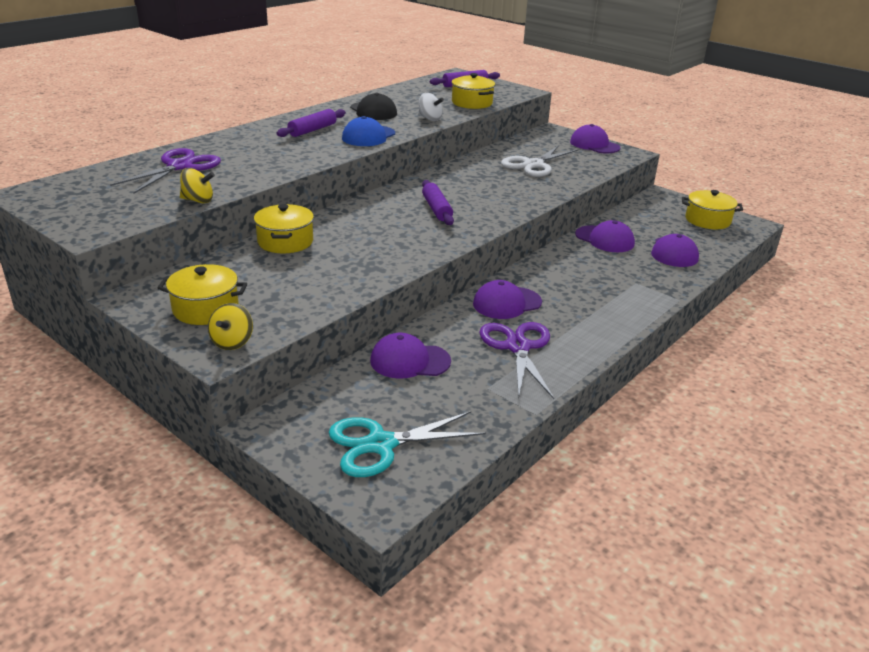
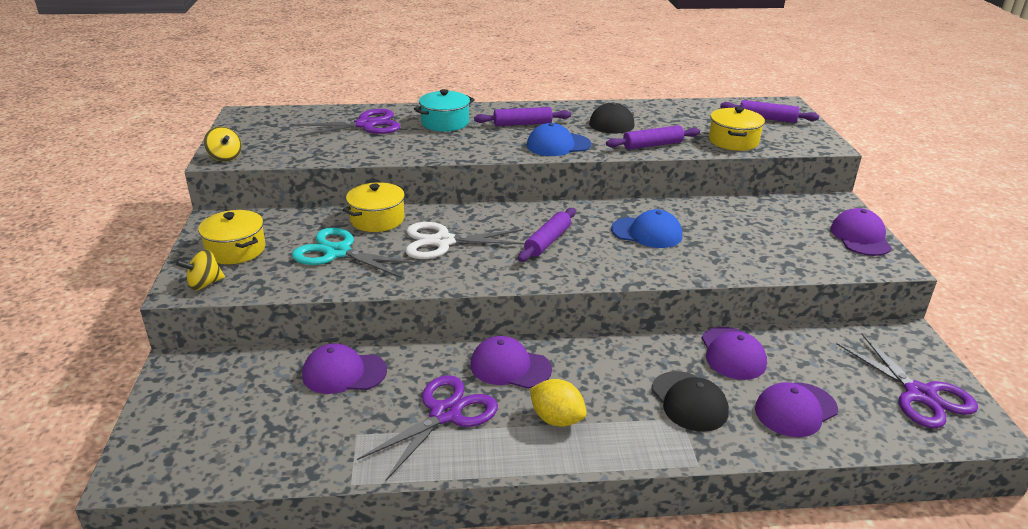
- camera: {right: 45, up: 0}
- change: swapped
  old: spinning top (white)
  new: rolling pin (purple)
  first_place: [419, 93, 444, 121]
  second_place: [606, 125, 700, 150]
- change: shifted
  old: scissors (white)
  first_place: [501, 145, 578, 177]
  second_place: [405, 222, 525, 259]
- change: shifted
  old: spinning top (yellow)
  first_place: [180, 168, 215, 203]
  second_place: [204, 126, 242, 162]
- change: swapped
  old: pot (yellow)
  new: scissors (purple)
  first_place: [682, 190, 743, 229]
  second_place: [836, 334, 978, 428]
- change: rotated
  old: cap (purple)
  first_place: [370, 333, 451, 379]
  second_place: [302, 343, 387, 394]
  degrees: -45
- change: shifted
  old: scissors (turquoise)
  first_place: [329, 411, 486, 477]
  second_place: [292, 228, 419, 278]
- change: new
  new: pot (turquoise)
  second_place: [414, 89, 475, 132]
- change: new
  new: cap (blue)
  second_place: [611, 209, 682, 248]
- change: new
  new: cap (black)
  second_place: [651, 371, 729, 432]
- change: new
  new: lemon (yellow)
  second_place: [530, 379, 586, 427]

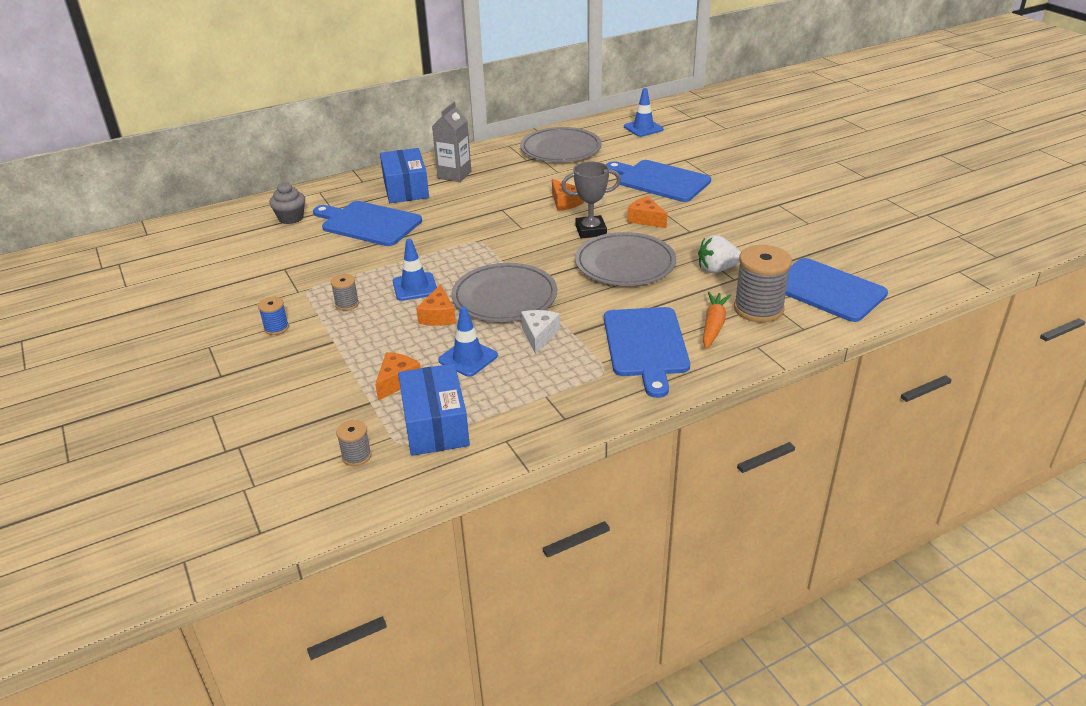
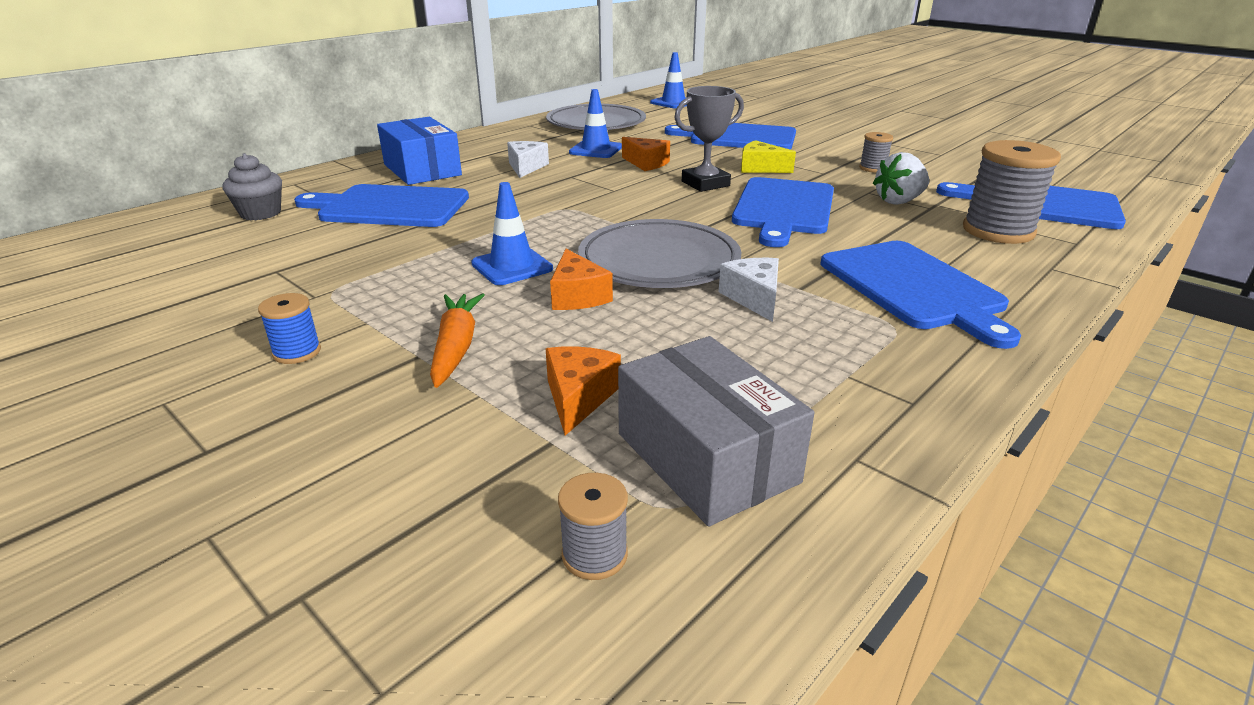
- camera: {right: -20, up: -5}
- change: gone
  old: carton (grey)
  first_place: [432, 102, 471, 182]
- change: repainted
  old: cheese (orange)
  new: cheese (yellow)
  first_place: [627, 196, 667, 228]
  second_place: [741, 140, 796, 173]
- change: swapped
  old: plate (grey)
  new: cutting board (blue)
  first_place: [575, 232, 676, 286]
  second_place: [732, 177, 834, 247]
- change: shifted
  old: spool (grey)
  first_place: [331, 274, 359, 311]
  second_place: [859, 132, 893, 173]
- change: shifted
  old: carrot (orange)
  first_place: [703, 292, 731, 349]
  second_place: [430, 293, 485, 388]
- change: shifted
  old: traffic cone (blue)
  first_place: [438, 307, 498, 377]
  second_place: [569, 89, 622, 158]
- change: repainted
  old: box (blue)
  new: box (grey)
  first_place: [398, 363, 470, 456]
  second_place: [618, 336, 814, 527]
- change: new
  new: cheese (white)
  second_place: [507, 141, 549, 178]

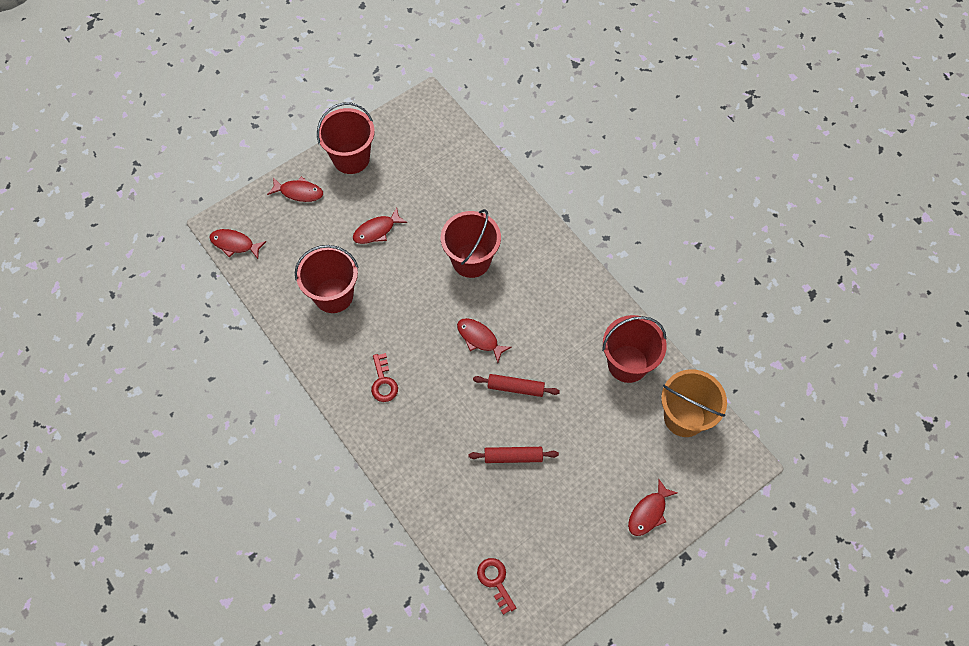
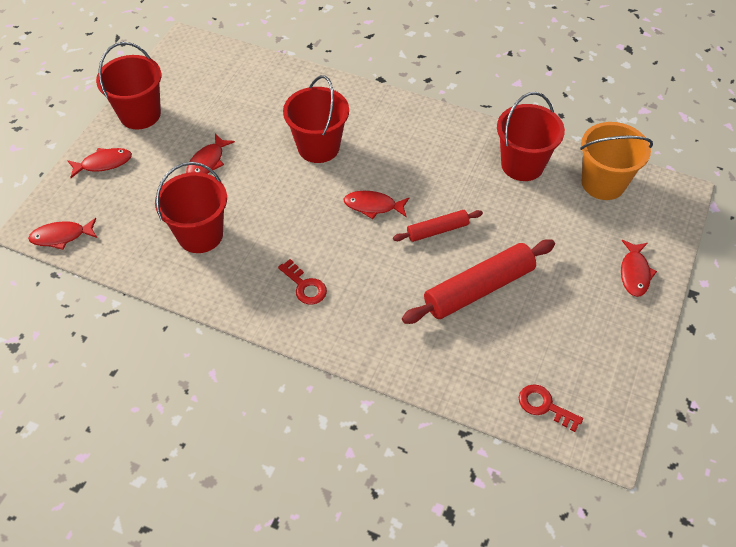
- camera: {right: -30, up: -10}
- change: scaled
  old: rolling pin (red)
  first_place: [469, 447, 559, 463]
  second_place: [402, 239, 555, 324]
  factor: 1.8

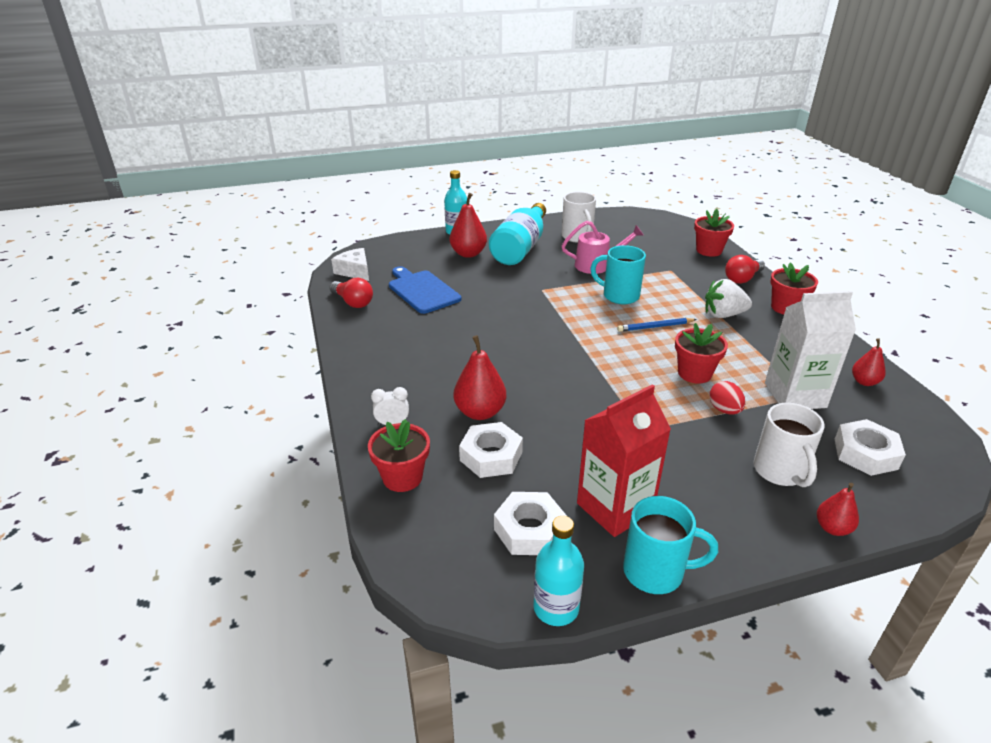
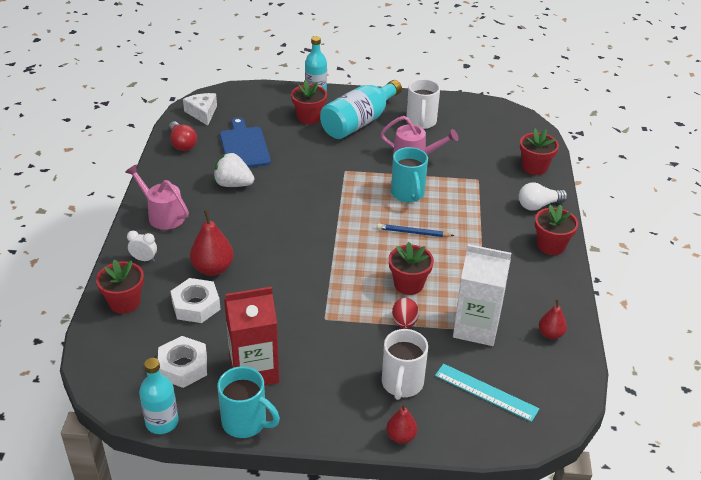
- camera: {right: 20, up: 5}
- change: swapped
  old: pear (red)
  new: flower pot (red)
  first_place: [450, 193, 487, 258]
  second_place: [291, 80, 327, 124]
- change: rotated
  old: mug (turquoise)
  first_place: [590, 245, 646, 304]
  second_place: [391, 147, 428, 202]
  degrees: -150
- change: repainted
  old: light bulb (red)
  new: light bulb (white)
  first_place: [725, 255, 765, 284]
  second_place: [519, 182, 568, 211]
- change: shifted
  old: strawberry (white)
  first_place: [705, 279, 752, 318]
  second_place: [213, 152, 254, 187]
- change: swapped
  old: nut (white)
  new: ruler (turquoise)
  first_place: [835, 419, 906, 476]
  second_place: [435, 364, 539, 422]
- change: new
  new: watering can (pink)
  second_place: [125, 164, 189, 230]

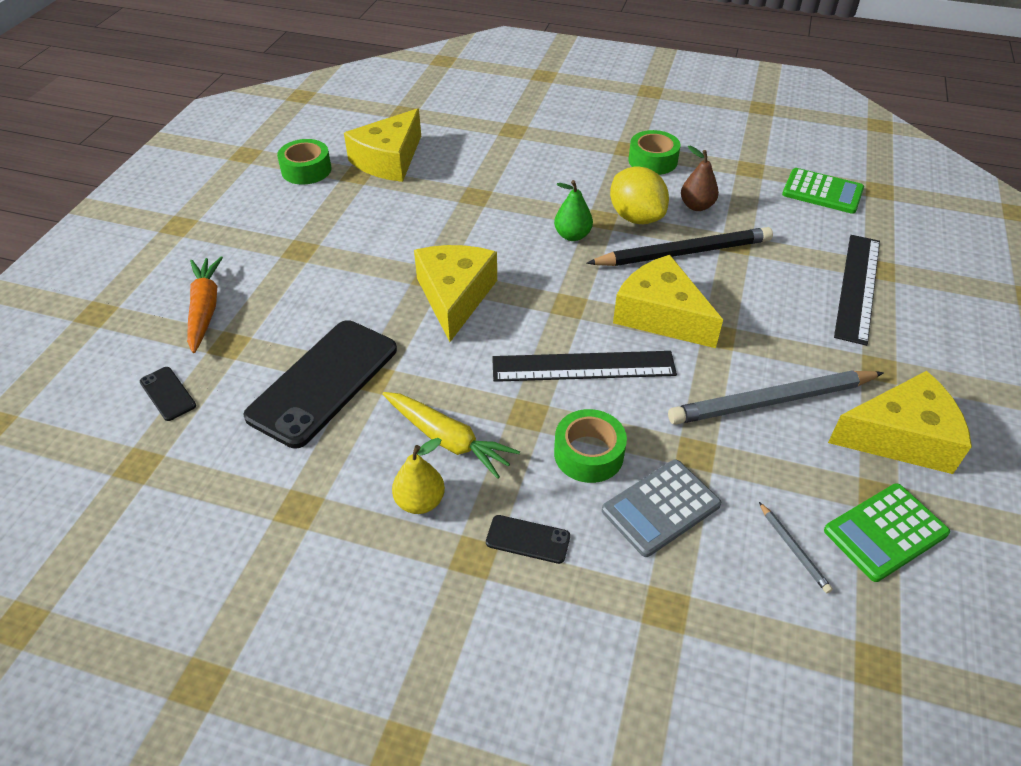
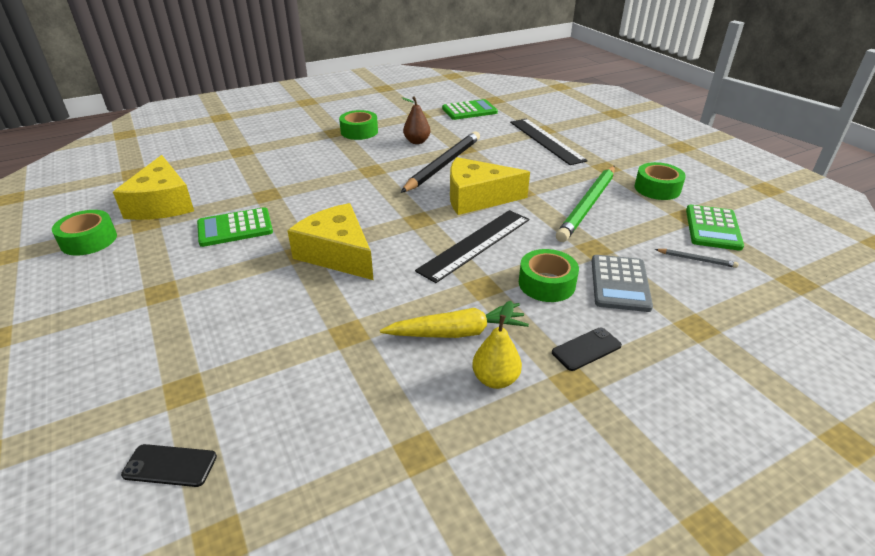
- camera: {right: -45, up: -10}
- change: gone
  old: lemon (yellow)
  first_place: [610, 166, 669, 224]
- change: gone
  old: pear (green)
  first_place: [554, 180, 593, 241]
- change: gone
  old: carrot (orange)
  first_place: [187, 256, 223, 353]
- change: gone
  old: phone (black)
  first_place: [243, 320, 397, 449]
- change: repainted
  old: pencil (grey)
  new: pencil (green)
  first_place: [668, 371, 884, 425]
  second_place: [556, 166, 615, 242]
- change: swapped
  old: cheese (yellow)
  new: tape (green)
  first_place: [828, 371, 972, 474]
  second_place: [634, 162, 686, 200]
- change: new
  new: calculator (green)
  second_place: [197, 207, 273, 247]

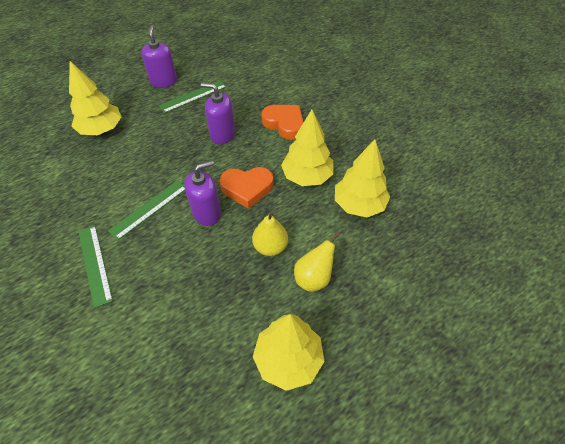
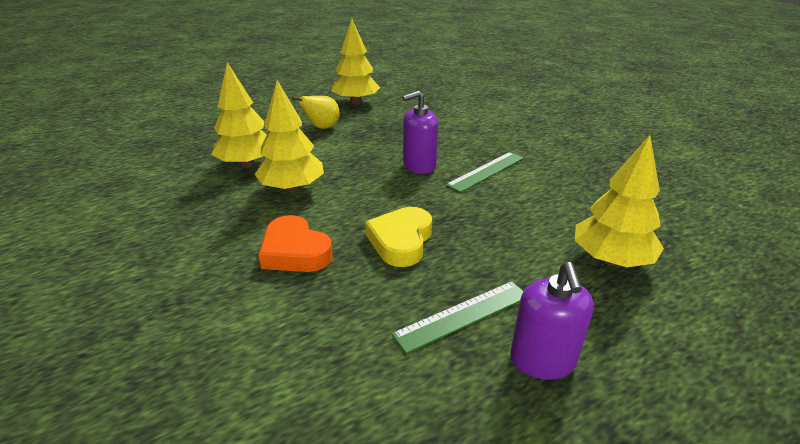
- camera: {right: -175, up: -20}
- change: swapped
  old: soap dispenser (purple)
  new: heart (yellow)
  first_place: [201, 83, 235, 144]
  second_place: [365, 207, 432, 267]
- change: gone
  old: heart (orange)
  first_place: [220, 167, 273, 209]
- change: gone
  old: pear (yellow)
  first_place: [252, 211, 288, 256]
- change: gone
  old: ruler (green)
  first_place: [78, 226, 113, 308]

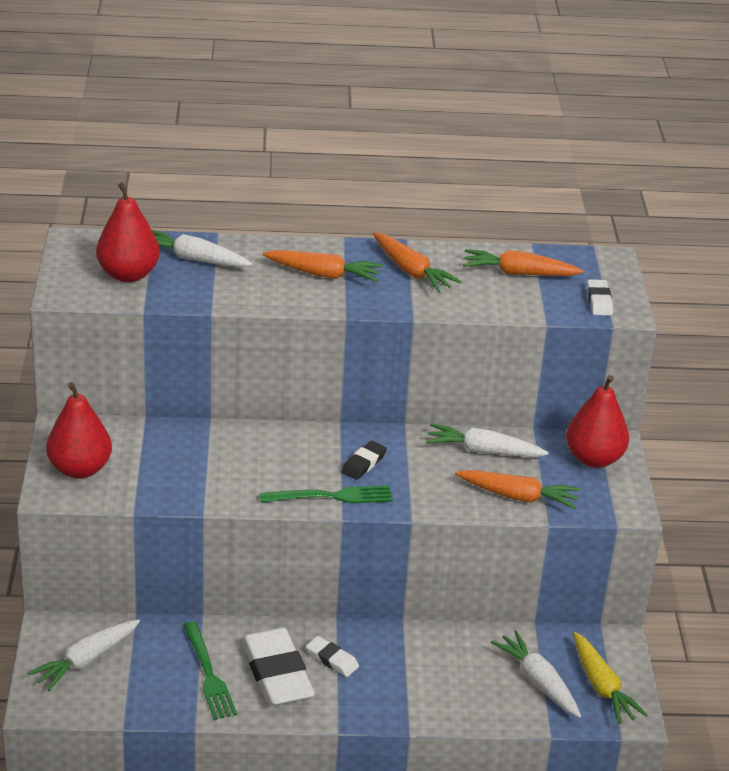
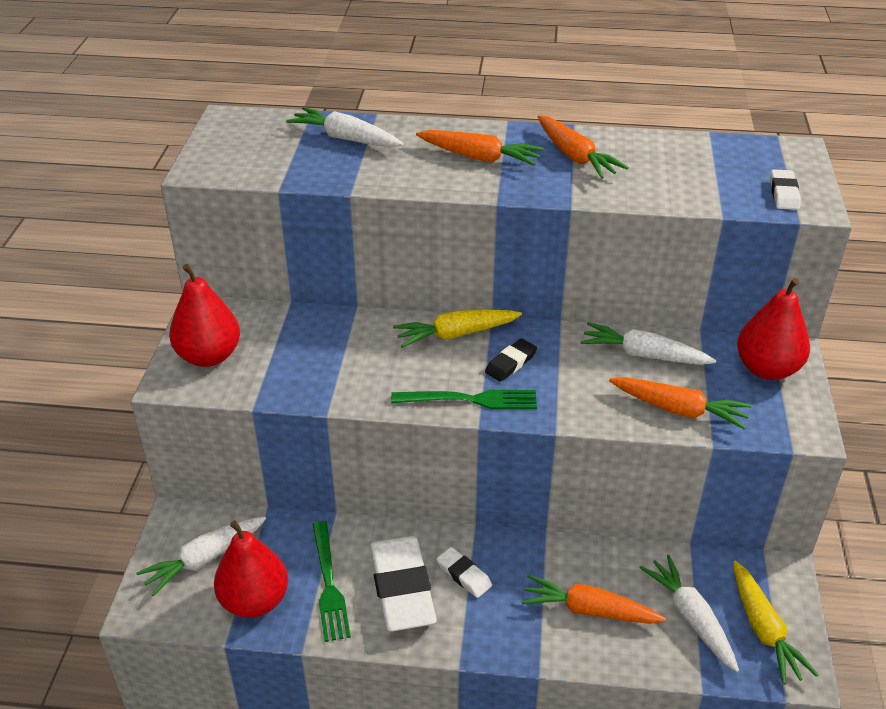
- camera: {right: 10, up: 5}
- change: shifted
  old: pear (red)
  first_place: [96, 182, 160, 282]
  second_place: [214, 520, 288, 618]
- change: shifted
  old: carrot (orange)
  first_place: [463, 249, 583, 276]
  second_place: [521, 574, 666, 624]
- change: new
  new: carrot (yellow)
  second_place: [393, 310, 522, 348]

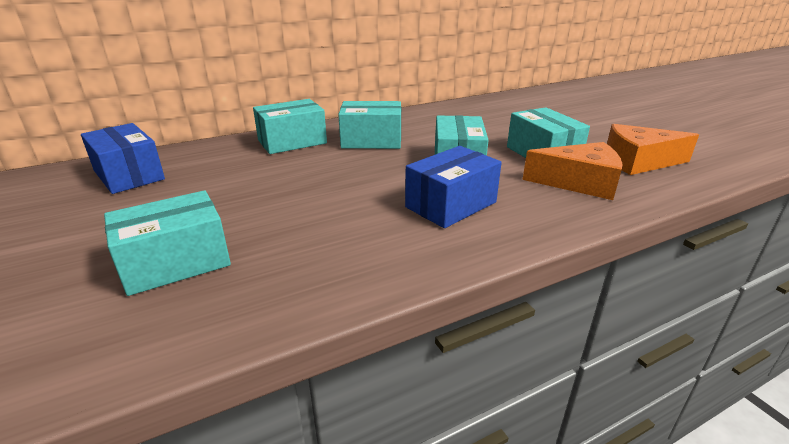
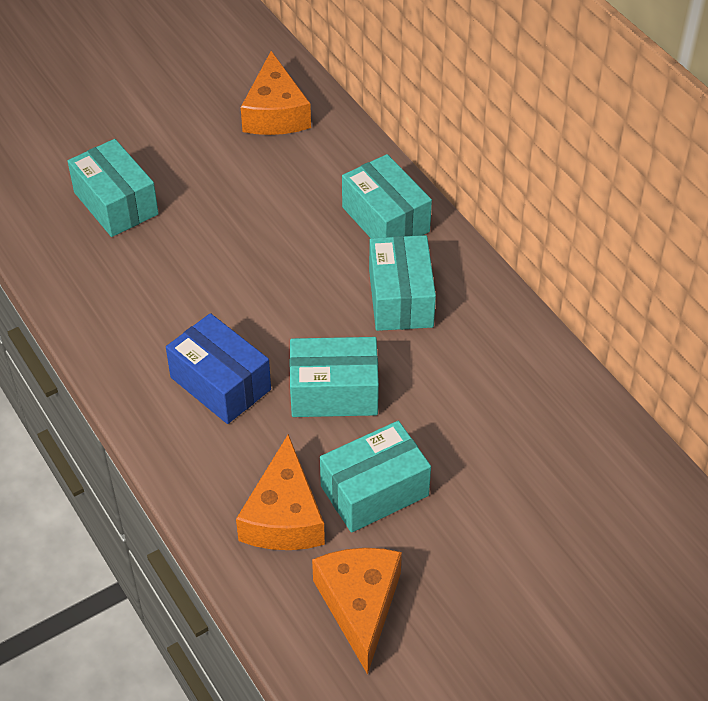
- camera: {right: 85, up: 20}
- change: swapped
  old: box (blue)
  new: cheese (orange)
  first_place: [81, 123, 165, 194]
  second_place: [241, 51, 311, 135]

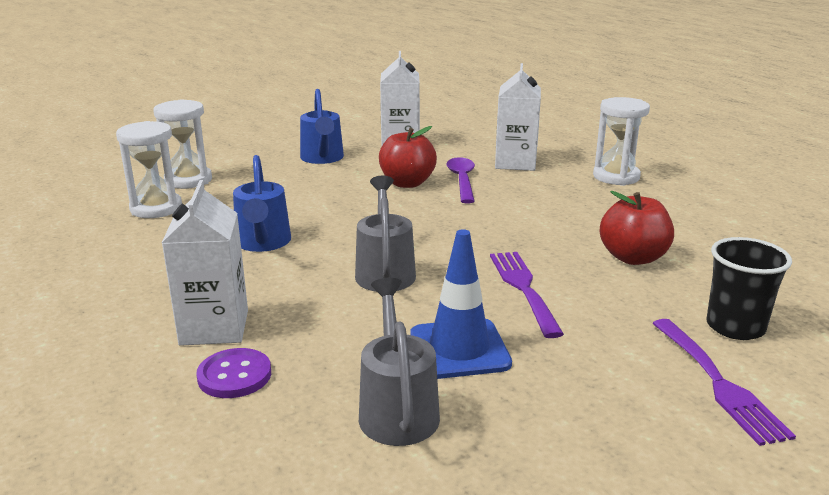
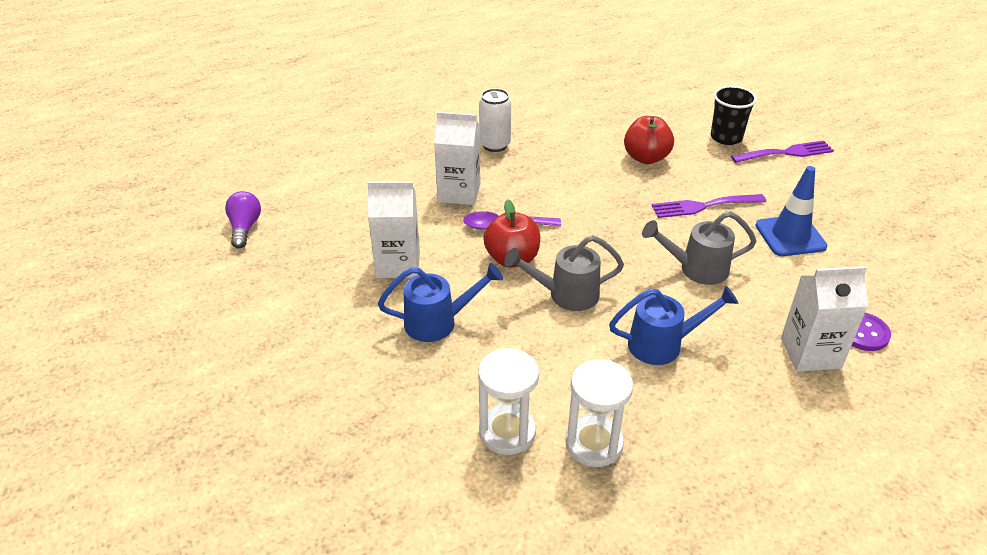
- camera: {right: -90, up: 15}
- change: swapped
  old: hourglass (white)
  new: can (white)
  first_place: [593, 97, 650, 186]
  second_place: [479, 88, 511, 152]
- change: shifted
  old: watering can (grey)
  first_place: [359, 278, 440, 446]
  second_place: [504, 235, 624, 311]
- change: new
  new: light bulb (purple)
  second_place: [225, 191, 261, 248]

